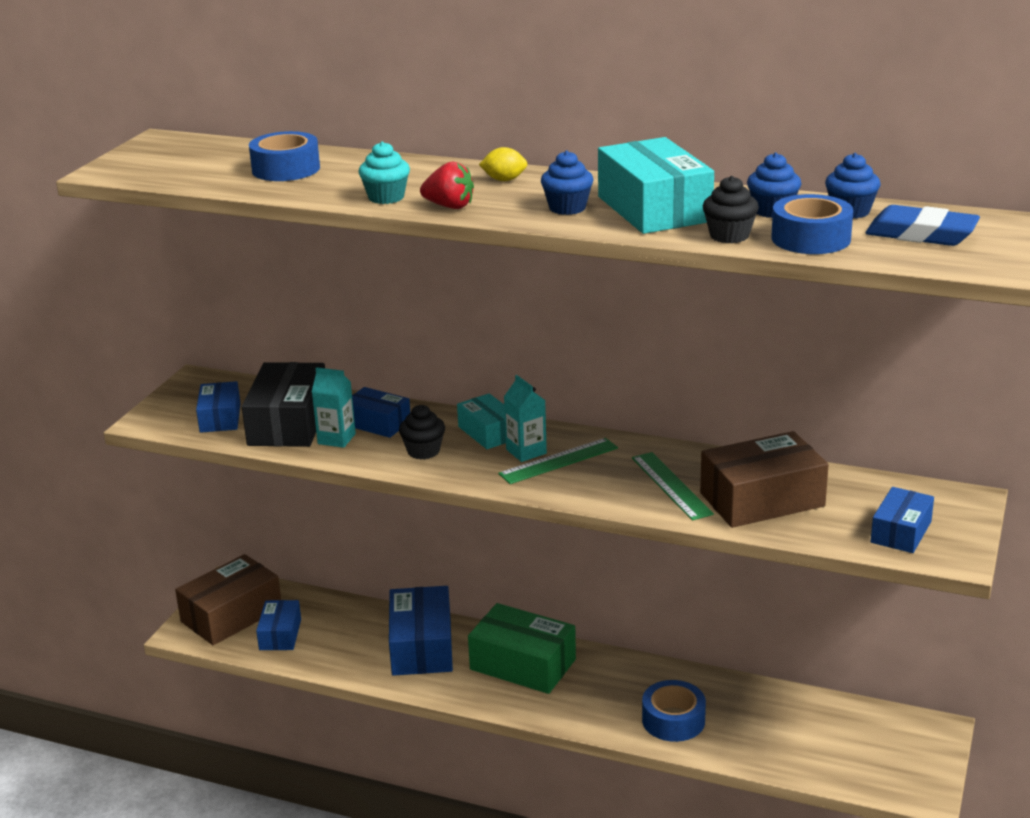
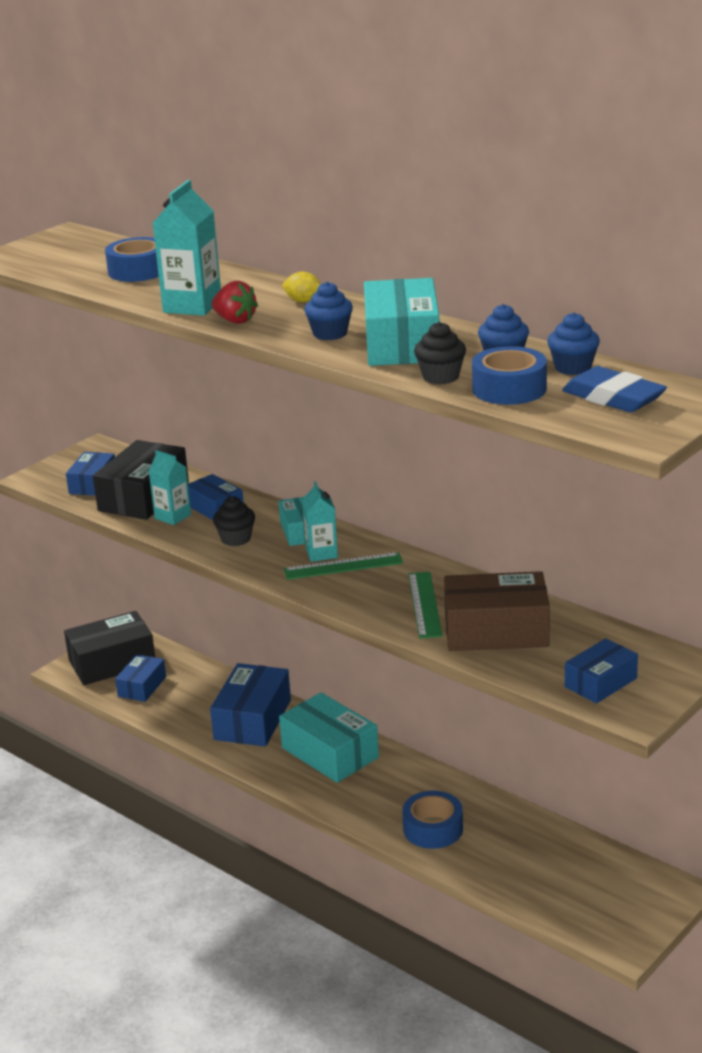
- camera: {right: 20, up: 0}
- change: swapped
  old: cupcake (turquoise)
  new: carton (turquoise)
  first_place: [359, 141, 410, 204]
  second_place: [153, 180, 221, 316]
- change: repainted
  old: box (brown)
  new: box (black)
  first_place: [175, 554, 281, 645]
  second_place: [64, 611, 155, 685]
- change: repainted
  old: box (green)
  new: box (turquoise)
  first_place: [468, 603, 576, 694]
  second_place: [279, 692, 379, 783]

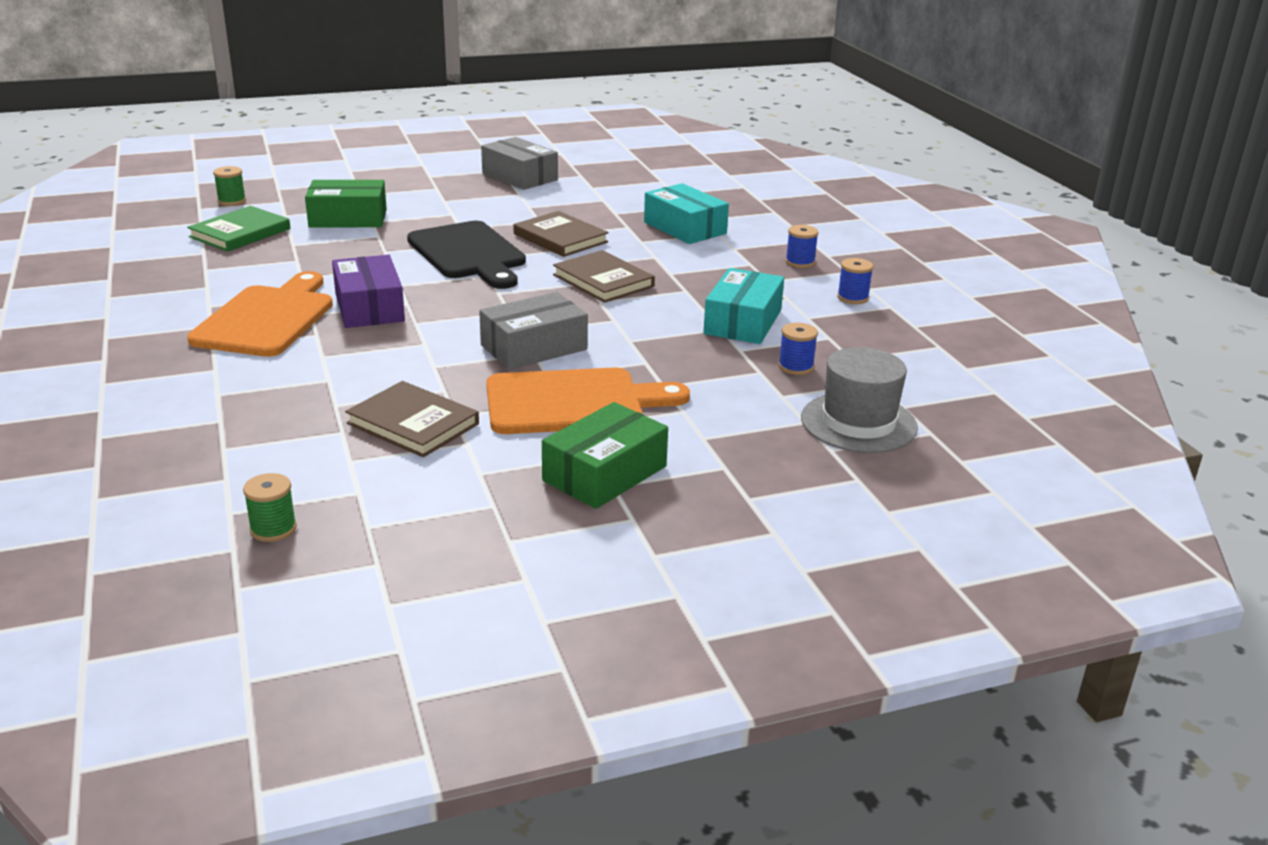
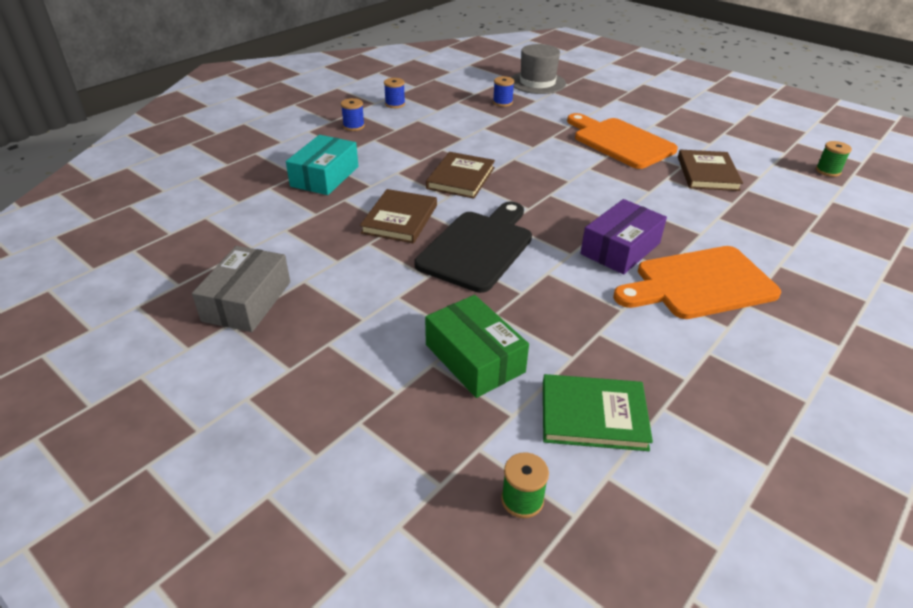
- camera: {right: -120, up: 10}
- change: gone
  old: box (turquoise)
  first_place: [703, 268, 784, 344]
- change: gone
  old: box (grey)
  first_place: [479, 292, 588, 370]
- change: gone
  old: box (green)
  first_place: [542, 402, 668, 509]

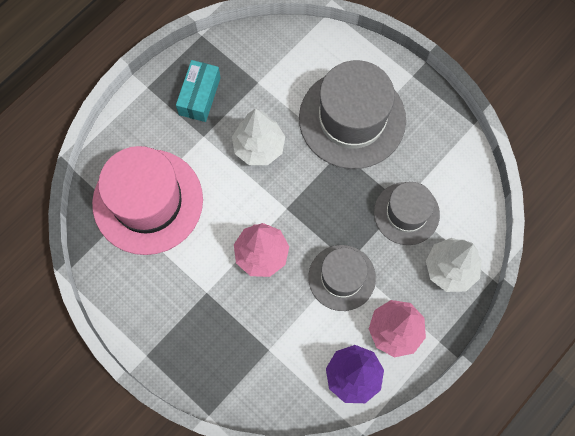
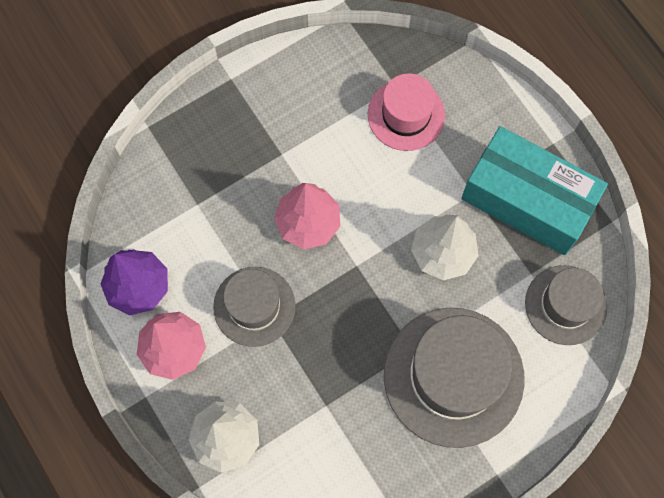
- camera: {right: 105, up: 0}
- change: scaled
  old: box (turquoise)
  first_place: [176, 60, 221, 122]
  second_place: [461, 126, 608, 255]
  factor: 1.83
- change: scaled
  old: hat (pink)
  first_place: [92, 146, 203, 255]
  second_place: [368, 73, 445, 151]
  factor: 0.59
- change: shifted
  old: hat (grey)
  first_place: [374, 182, 440, 245]
  second_place: [525, 265, 607, 345]

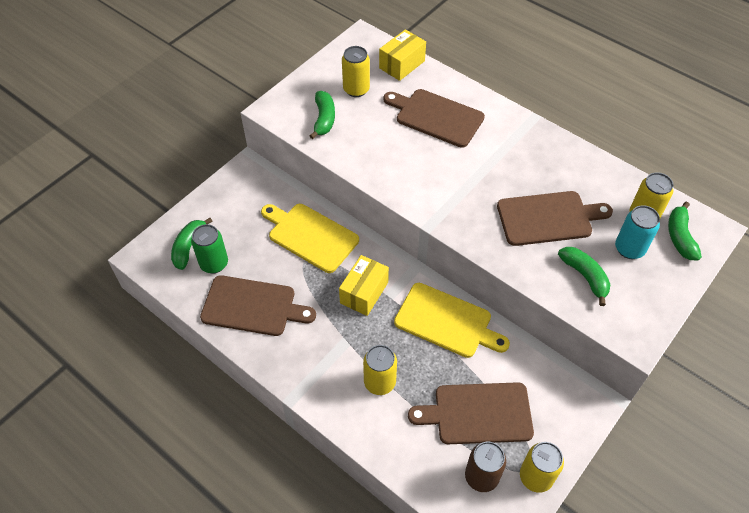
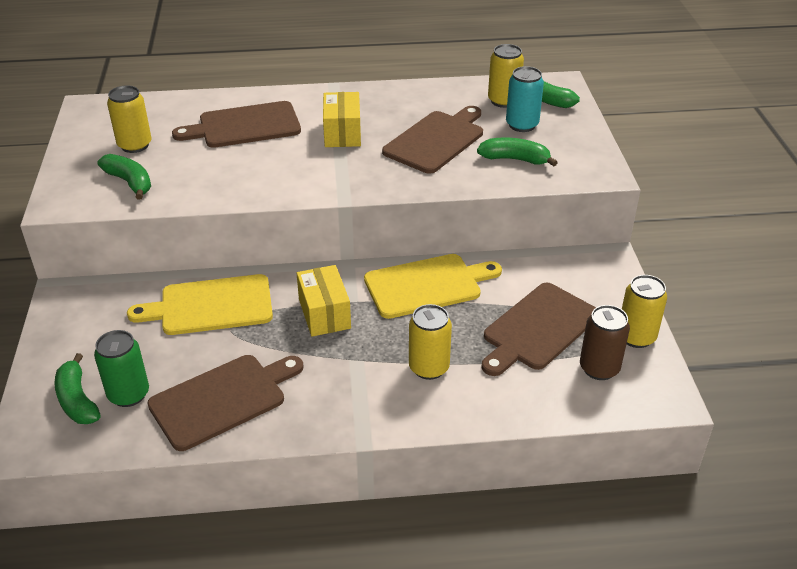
- camera: {right: -45, up: -15}
- change: shifted
  old: box (yellow)
  first_place: [379, 29, 426, 81]
  second_place: [323, 92, 361, 147]

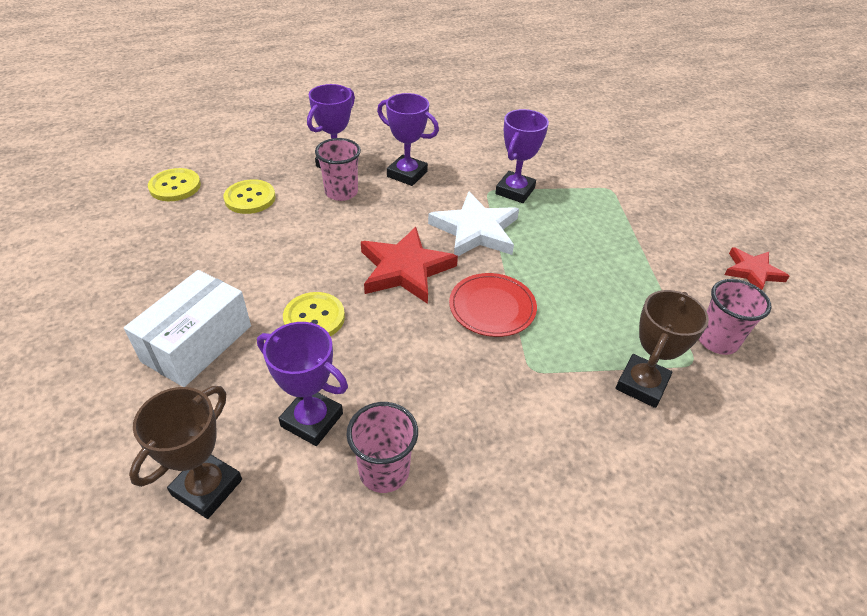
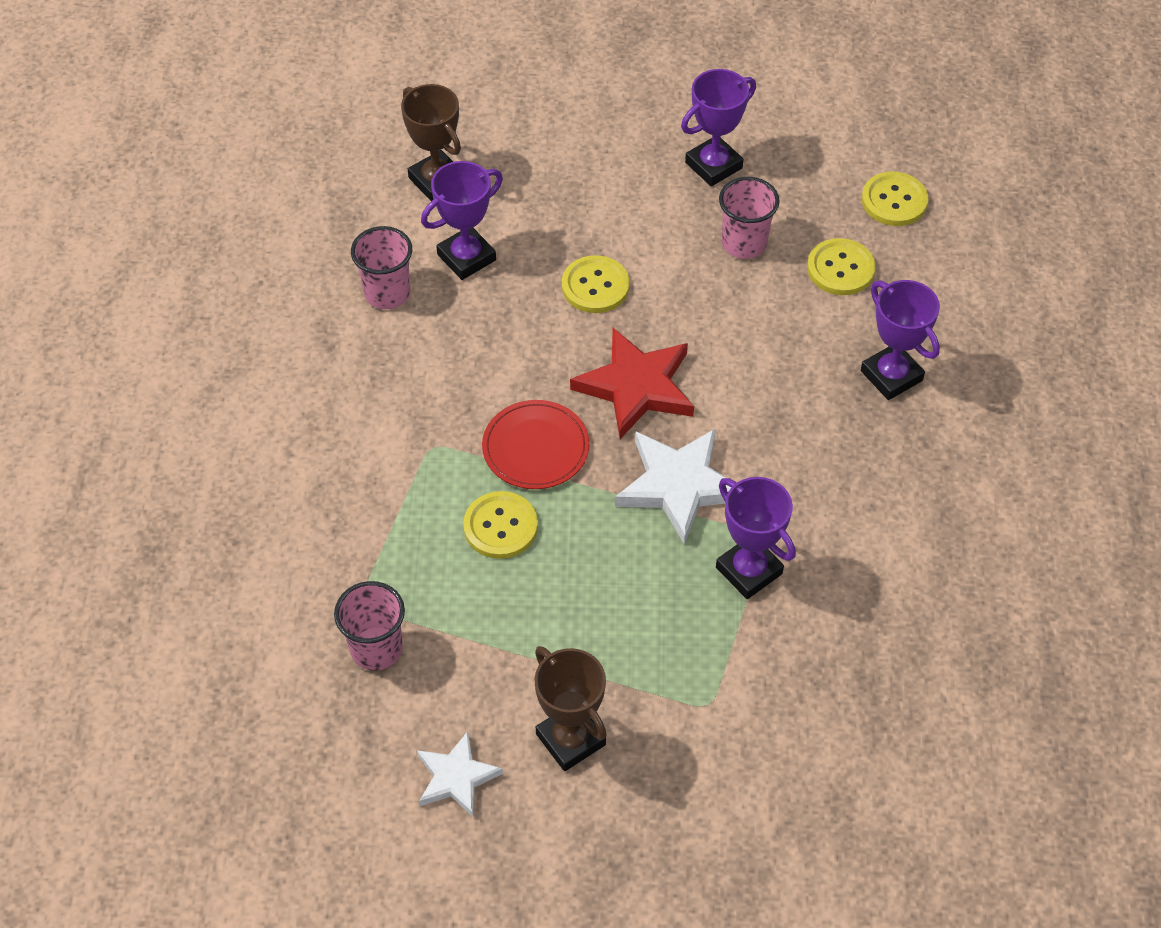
- camera: {right: 115, up: 10}
- change: shifted
  old: trophy (purple)
  first_place: [377, 93, 439, 186]
  second_place: [681, 69, 756, 186]
- change: shifted
  old: cup (pink)
  first_place: [315, 138, 361, 201]
  second_place: [719, 177, 780, 259]
- change: repainted
  old: star (red)
  new: star (white)
  first_place: [724, 247, 789, 290]
  second_place: [417, 731, 503, 818]
- change: gone
  old: box (white)
  first_place: [124, 270, 251, 387]
- change: shifted
  old: trophy (brown)
  first_place: [616, 290, 709, 408]
  second_place: [535, 646, 607, 771]
- change: new
  new: button (yellow)
  second_place: [463, 491, 538, 559]

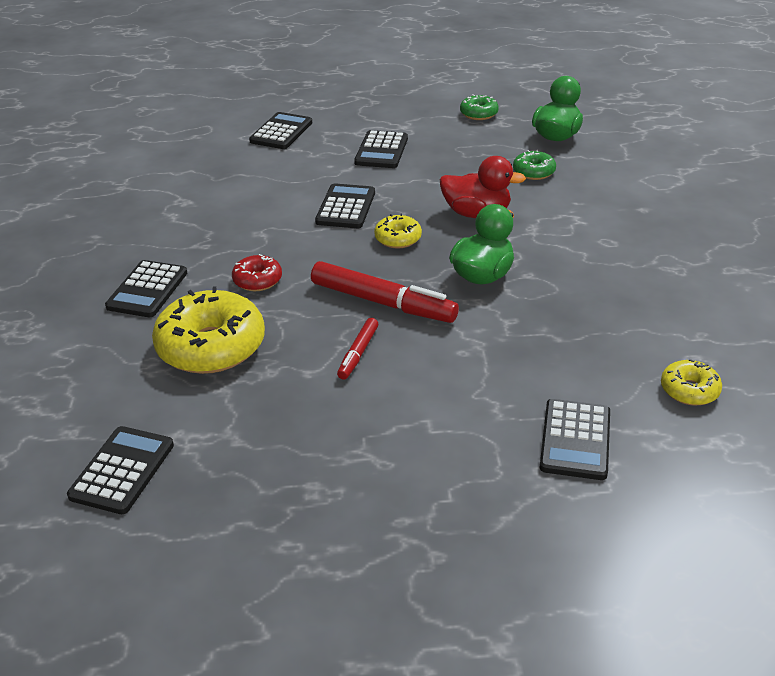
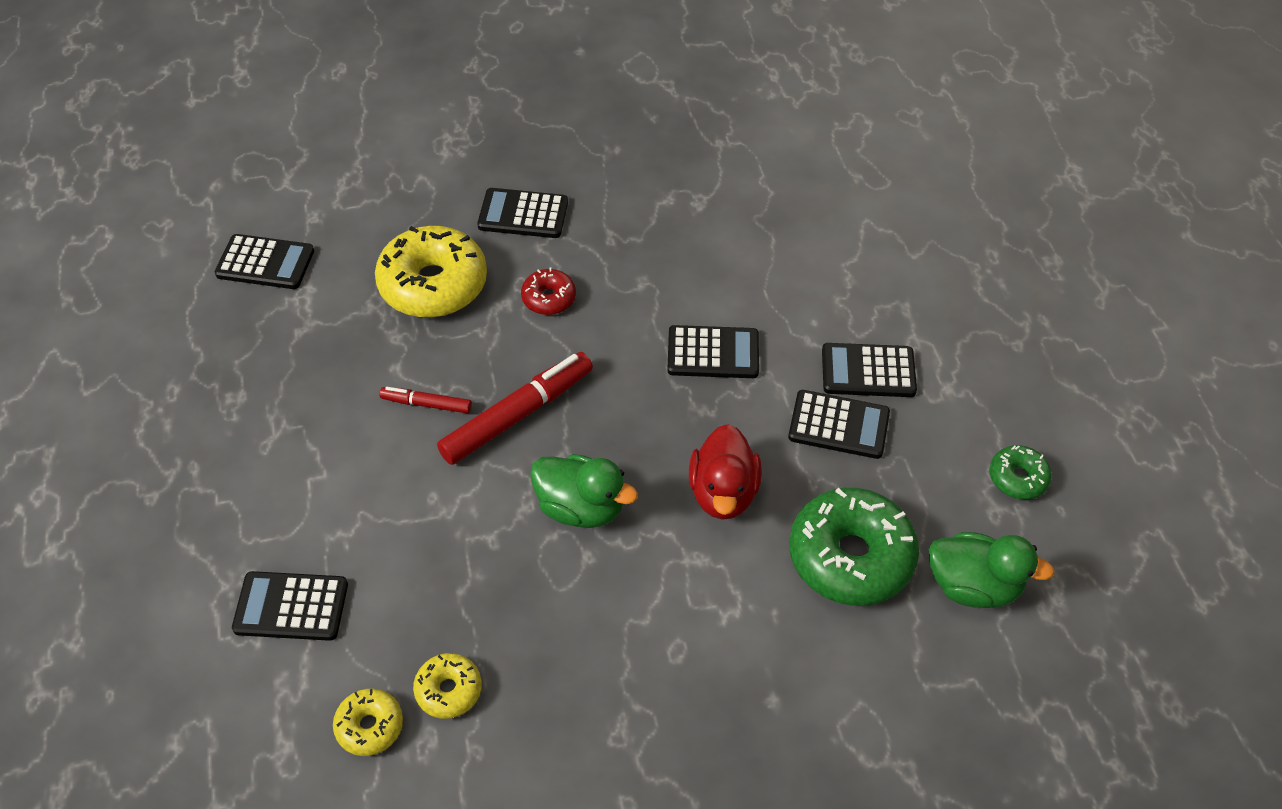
- camera: {right: 80, up: 15}
- change: shifted
  old: calculator (black)
  first_place: [249, 112, 312, 149]
  second_place: [788, 390, 890, 459]
- change: scaled
  old: donut (green)
  first_place: [513, 150, 556, 180]
  second_place: [789, 488, 919, 606]
  factor: 2.01
- change: shifted
  old: donut (yellow)
  first_place: [374, 213, 422, 248]
  second_place: [413, 653, 482, 719]
- change: rotated
  old: marker (red)
  first_place: [311, 261, 459, 323]
  second_place: [437, 352, 593, 465]
  degrees: -150

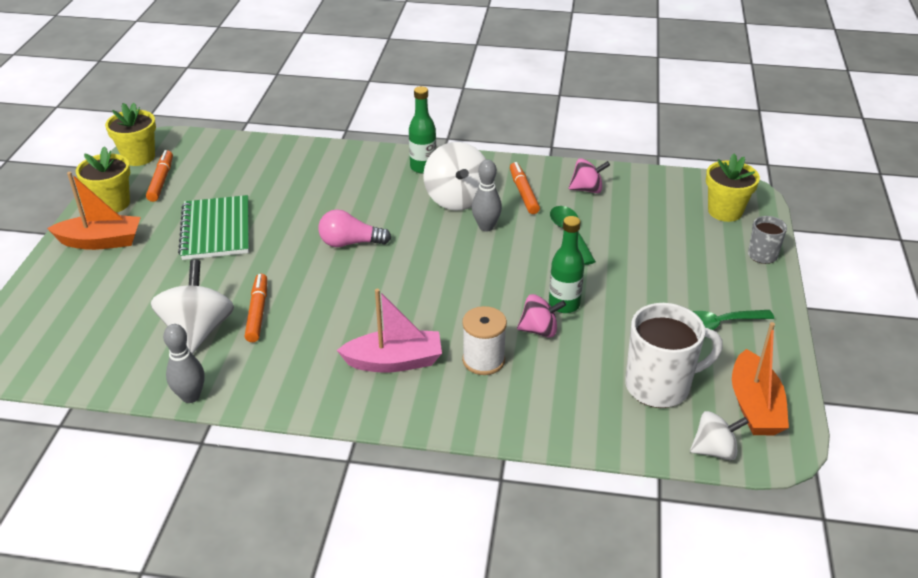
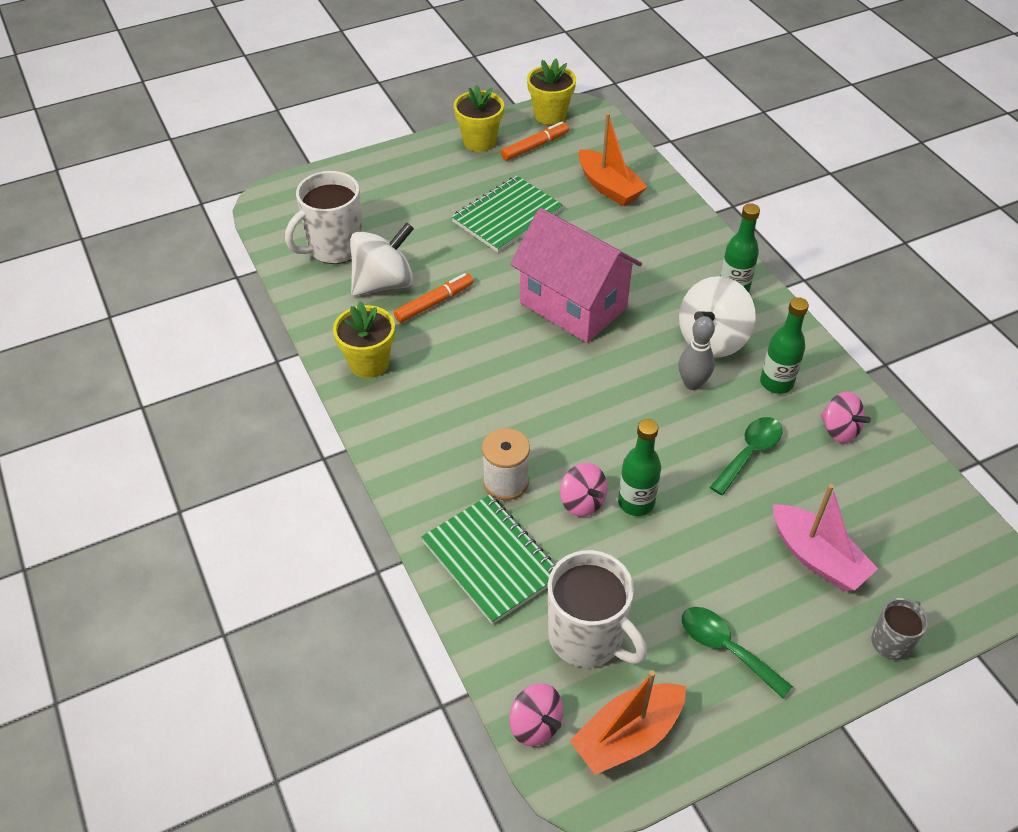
- camera: {right: 55, up: 10}
- change: shifted
  old: flower pot (yellow)
  first_place: [706, 154, 760, 222]
  second_place: [333, 301, 395, 378]
- change: swapped
  old: marker (orange)
  new: bottle (green)
  first_place: [510, 162, 540, 214]
  second_place: [760, 297, 809, 394]
- change: shifted
  old: boat (orange)
  first_place: [47, 172, 141, 250]
  second_place: [578, 113, 647, 206]
- change: swapped
  old: light bulb (pink)
  new: house (pink)
  first_place: [318, 209, 391, 247]
  second_place: [510, 208, 642, 343]
- change: shifted
  old: boat (pink)
  first_place: [337, 289, 442, 373]
  second_place: [773, 484, 878, 591]
- change: gone
  old: bowling pin (grey)
  first_place: [163, 324, 205, 403]
- change: repainted
  old: spinning top (white)
  new: spinning top (pink)
  first_place: [690, 411, 749, 460]
  second_place: [509, 683, 563, 746]
- change: new
  new: mug (white)
  second_place: [285, 171, 363, 264]
- change: new
  new: notebook (green)
  second_place: [421, 495, 555, 624]

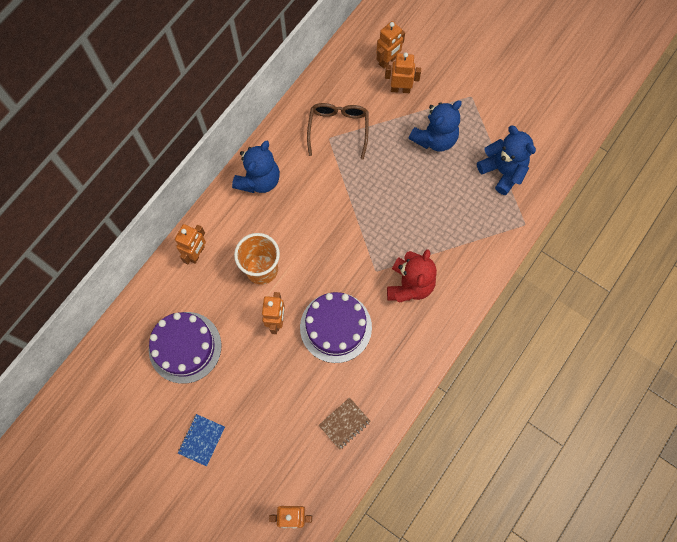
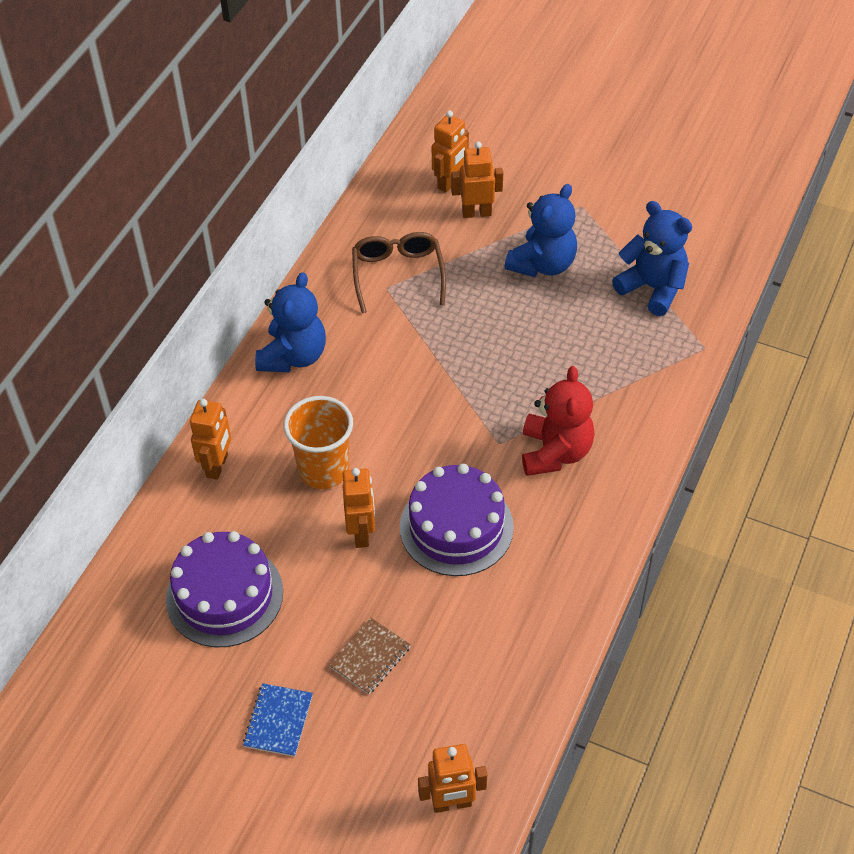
- camera: {right: -10, up: -20}
- change: shifted
  old: notebook (brown)
  first_place: [319, 397, 371, 450]
  second_place: [329, 618, 411, 694]

